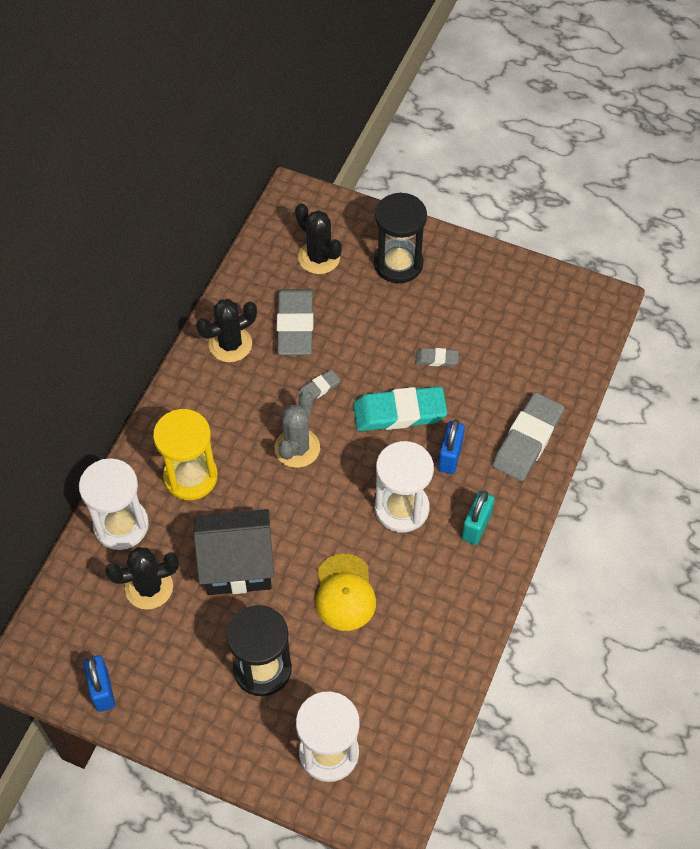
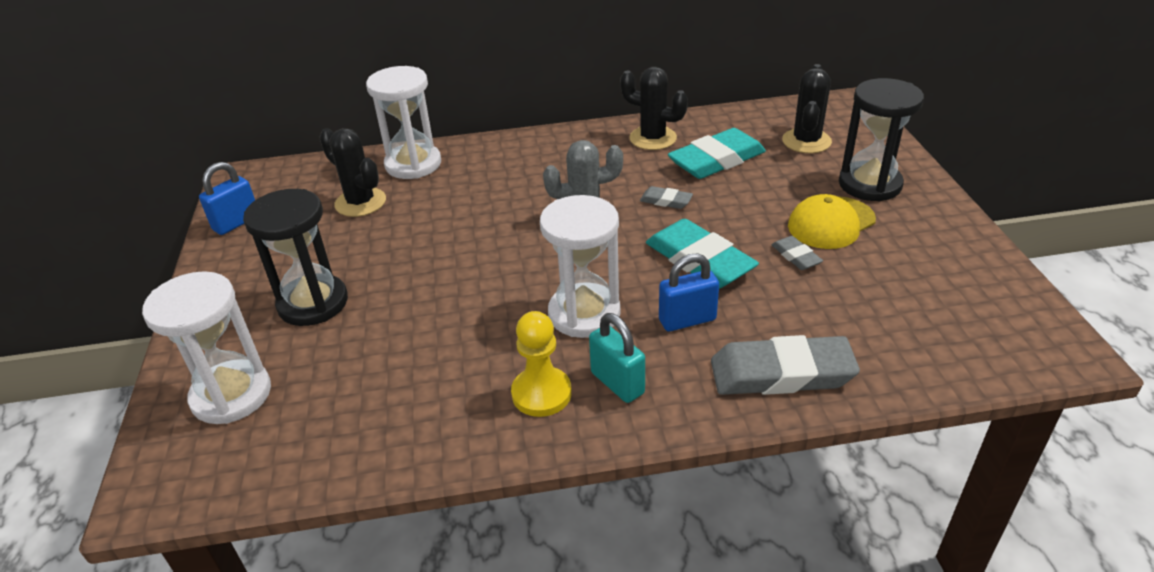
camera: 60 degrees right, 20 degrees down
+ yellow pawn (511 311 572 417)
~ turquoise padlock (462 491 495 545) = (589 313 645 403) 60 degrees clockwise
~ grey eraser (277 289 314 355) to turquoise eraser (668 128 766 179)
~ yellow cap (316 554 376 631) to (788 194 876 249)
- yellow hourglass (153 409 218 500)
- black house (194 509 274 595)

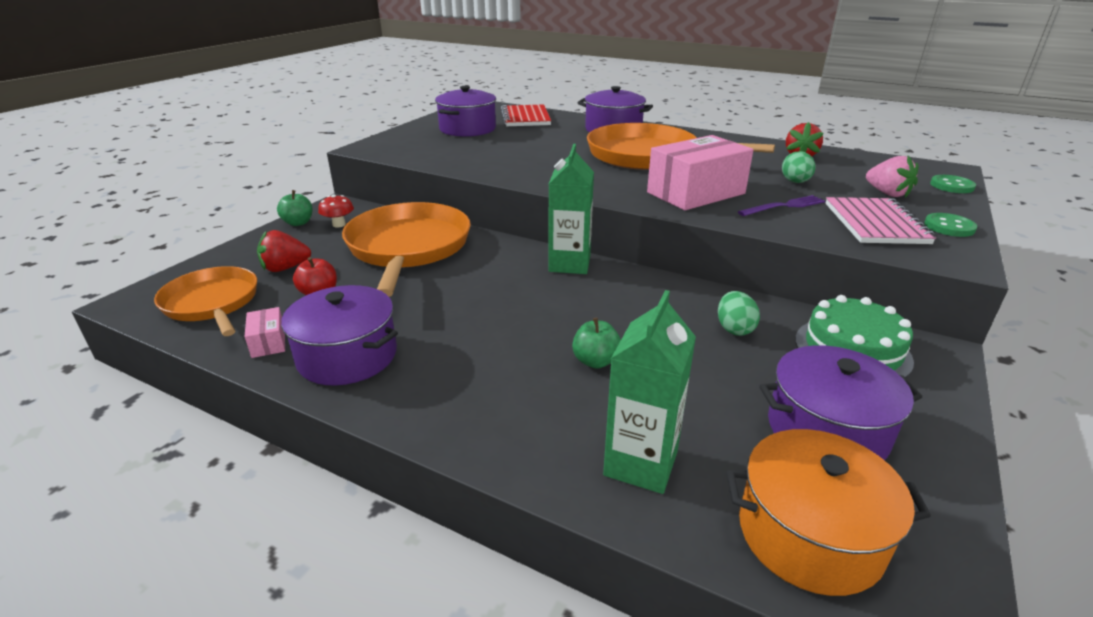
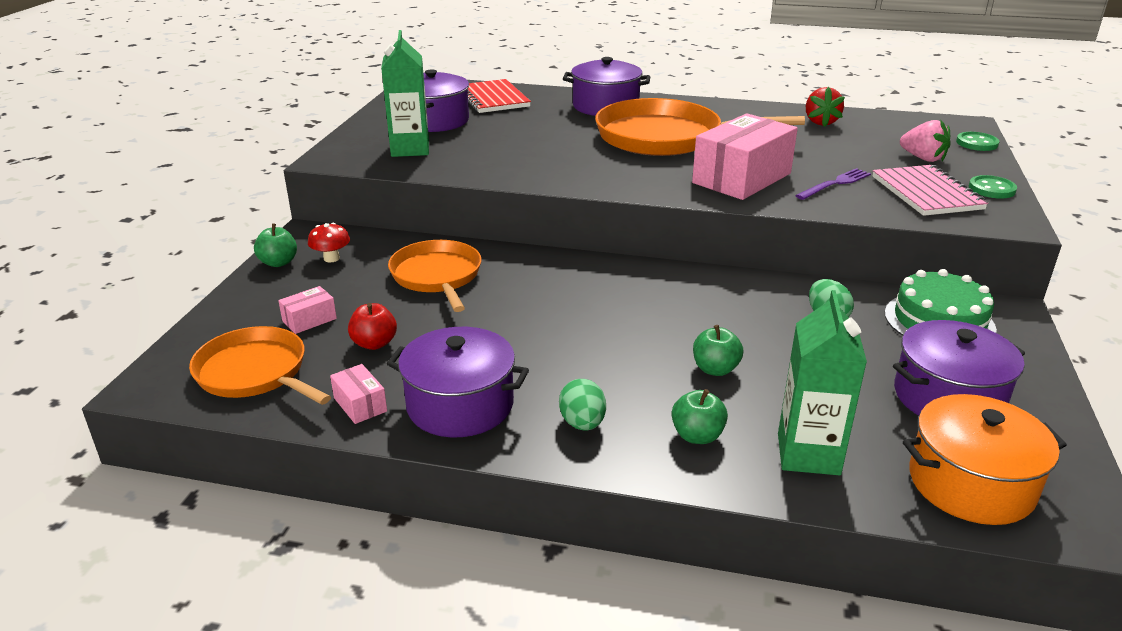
camera: 15 degrees left, 0 degrees up
~ red strawberry (257 230 311 272) to pink box (278 286 337 334)
~ green carton (548 144 594 274) to (381 30 429 157)
~ orange pan (342 202 471 297) = (388 240 481 312) x0.63
~ green egg (782 151 816 183) to (559 379 606 430)
+ green apple (672 389 728 444)

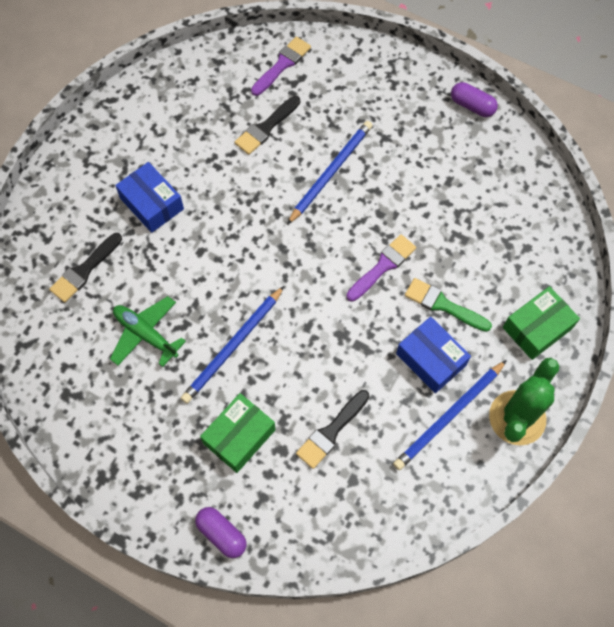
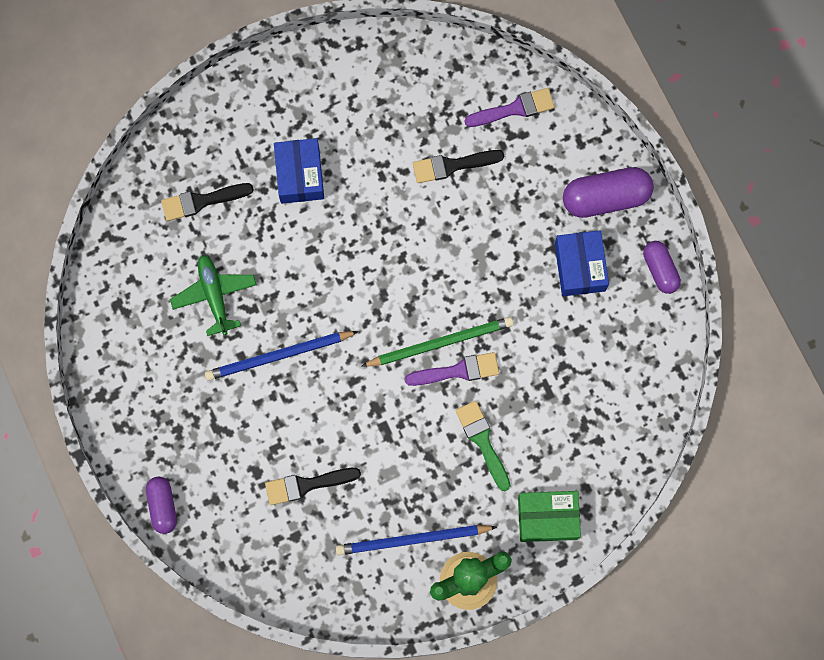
camera: 35 degrees right, 10 degrees up
+ green pencil (362 317 514 367)
~ blue box (396 317 471 393) to (555 231 609 296)
+ purple capsule (563 167 654 218)
- green box (200 393 276 473)
- blue pencil (287 121 373 225)

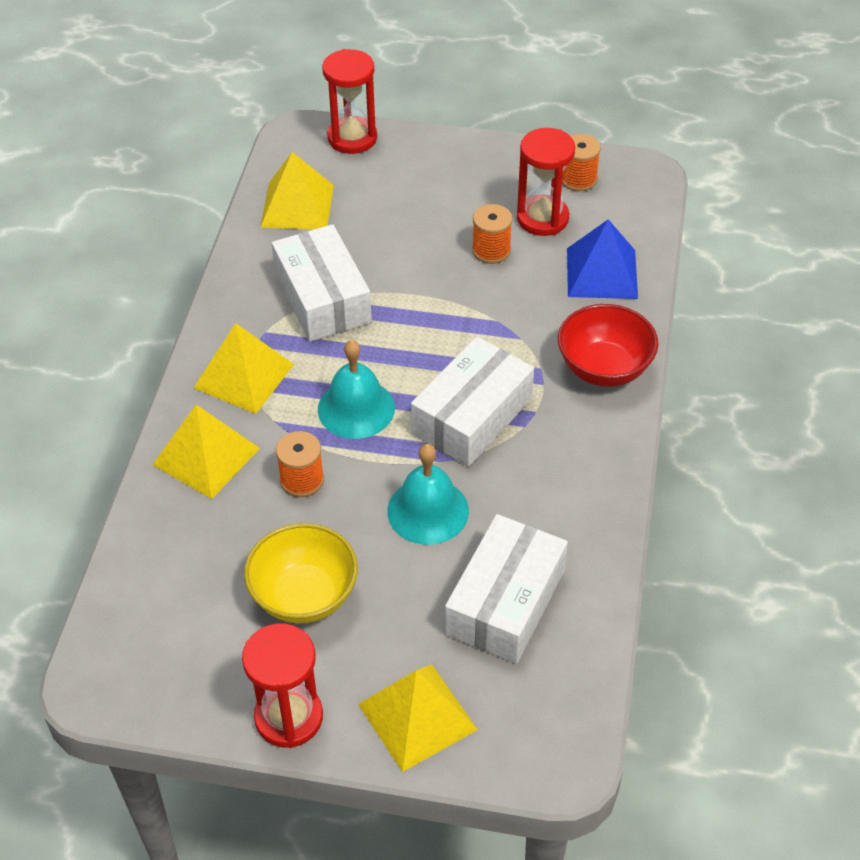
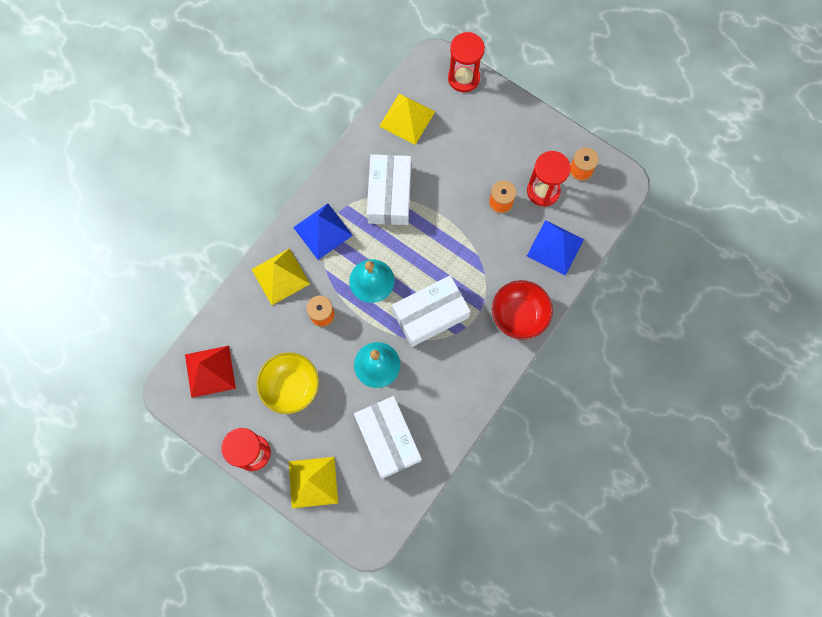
camera: 25 degrees right, 25 degrees up
+ red pyramid (185 346 236 398)
~ yellow pyramid (194 323 294 414) to blue pyramid (293 204 353 260)
~ white box (445 514 568 664) = (354 396 422 479) 75 degrees counterclockwise

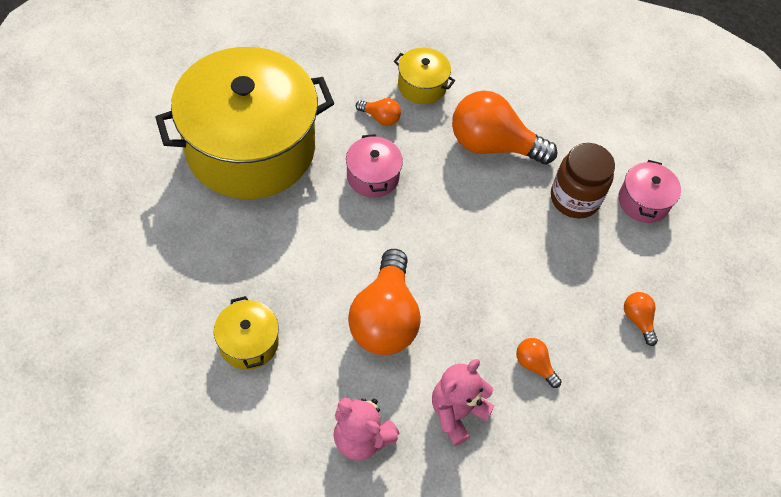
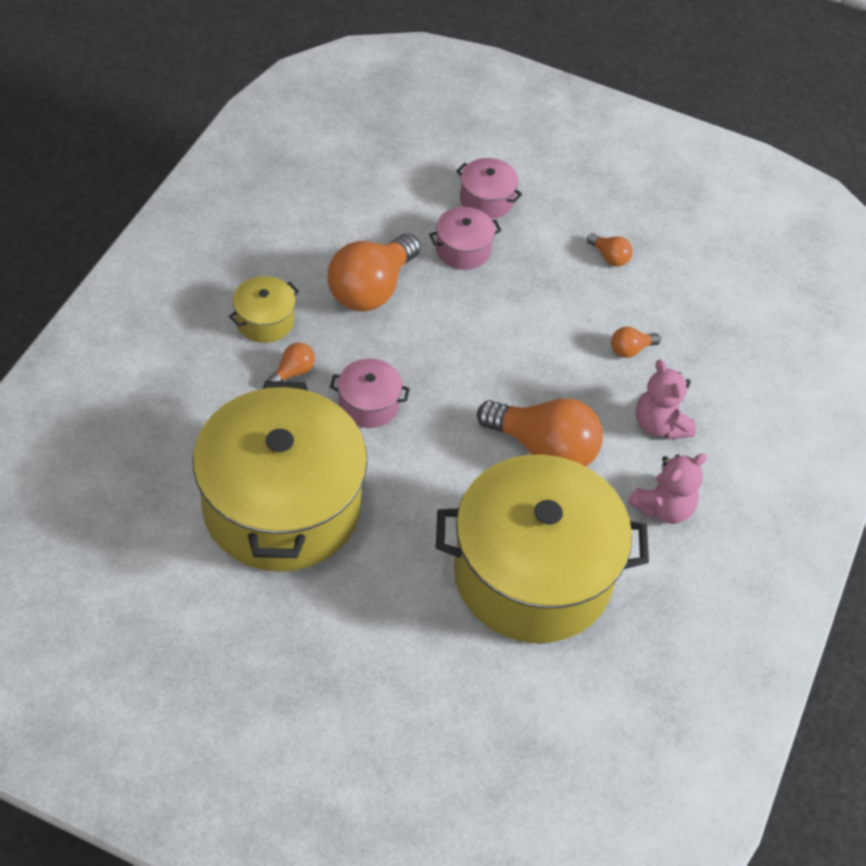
camera: 70 degrees left, 5 degrees down
~ brown jar (551 143 615 219) to pink pot (429 207 501 270)
~ yellow pot (214 296 279 369) = (436 455 649 643) x2.46
~ orange light bulb (624 292 658 346) = (587 233 632 266) 135 degrees counterclockwise

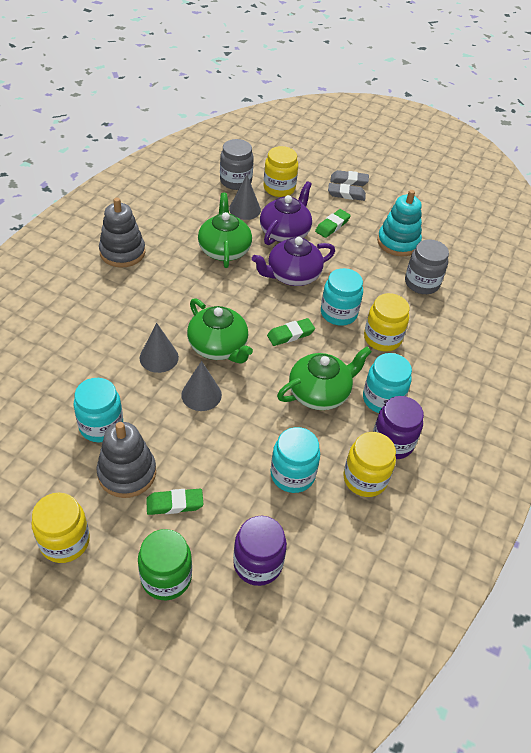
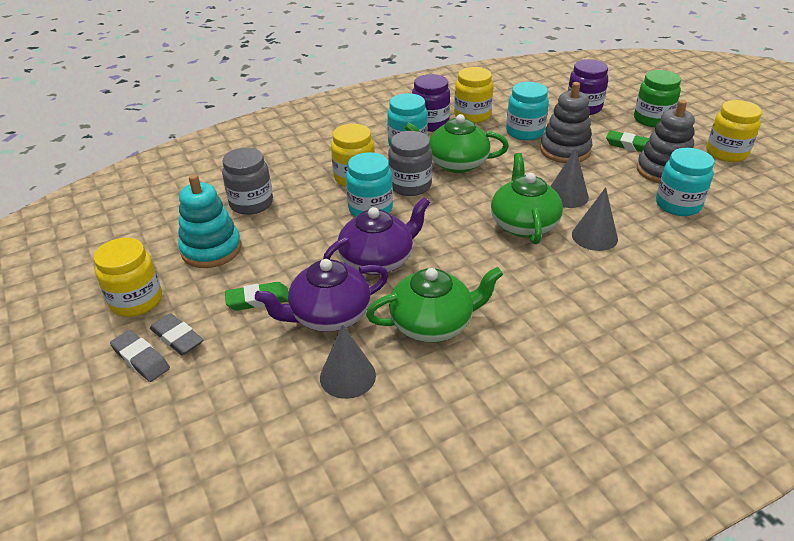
camera: 140 degrees left, 10 degrees down
~ yellow jar (264 146 298 197) to (94 238 162 317)
~ purple teapot (252 237 335 286) = (323 197 430 275) 45 degrees counterclockwise
~ green teapot (198 193 252 268) = (366 267 503 342) 135 degrees counterclockwise
~ grey jar (220 139 254 190) to (388 131 432 196)
~ grey stacking toy (99 198 145 268) to (540 82 592 163)
- green eraser (267 318 315 346)

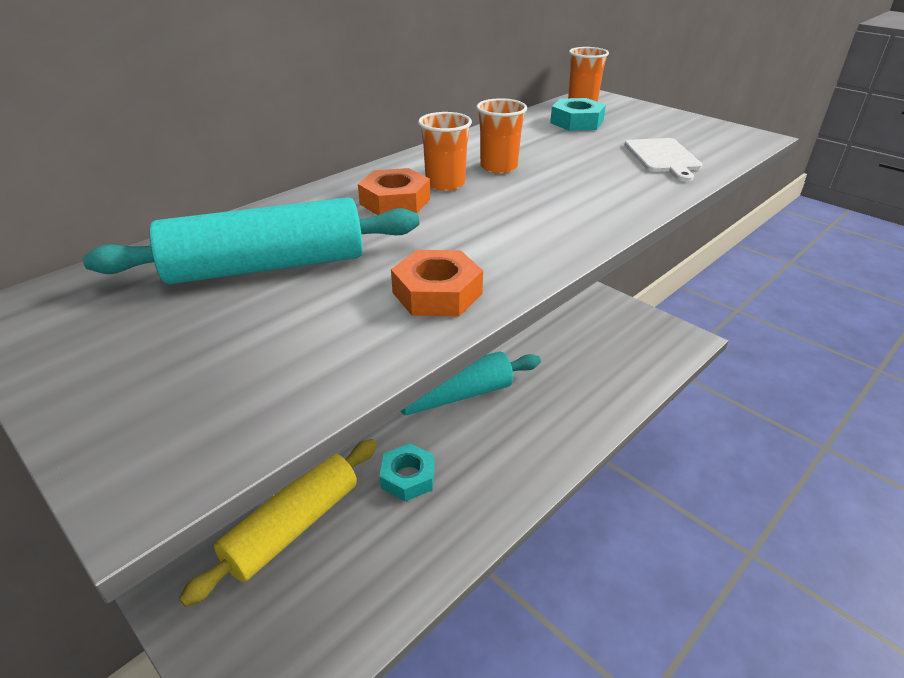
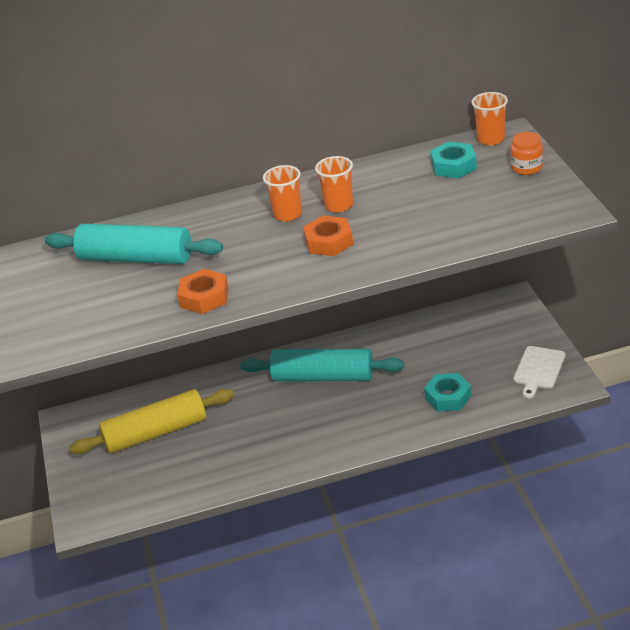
camera: 35 degrees right, 0 degrees up
~ orange nut (358 168 430 215) to (303 216 353 256)
~ turquoise nut (379 443 435 501) to (424 373 471 412)
+ orange jar (510 132 543 175)
~ white cutting board (625 138 703 182) to (513 346 565 398)

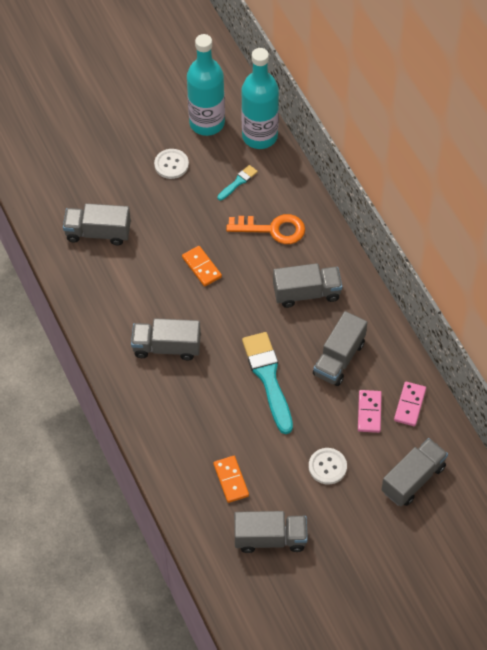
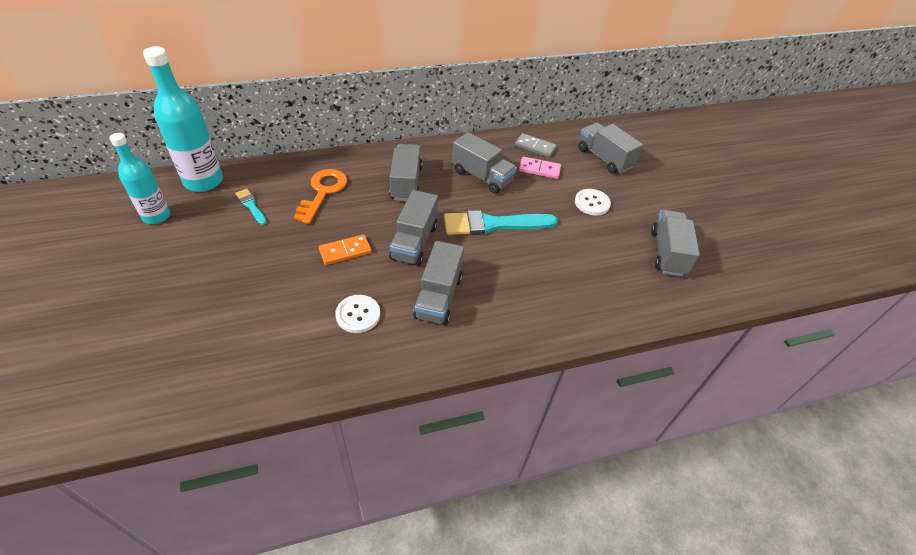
camera: 85 degrees left, 10 degrees down
~ turquoise bottle (187 34 225 136) = (109 133 170 224) x0.66
~ white button (154 149 189 179) to (335 295 380 333)
~ grey truck (63 203 131 245) to (389 190 438 266)
~ pink domino (394 382 426 426) to grey domino (515 133 557 158)
- orange domino (213 456 249 503)

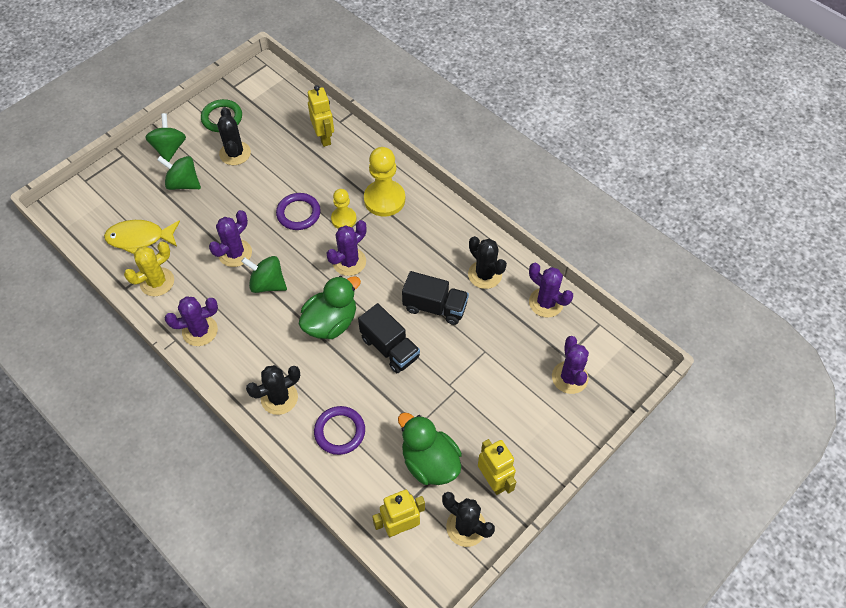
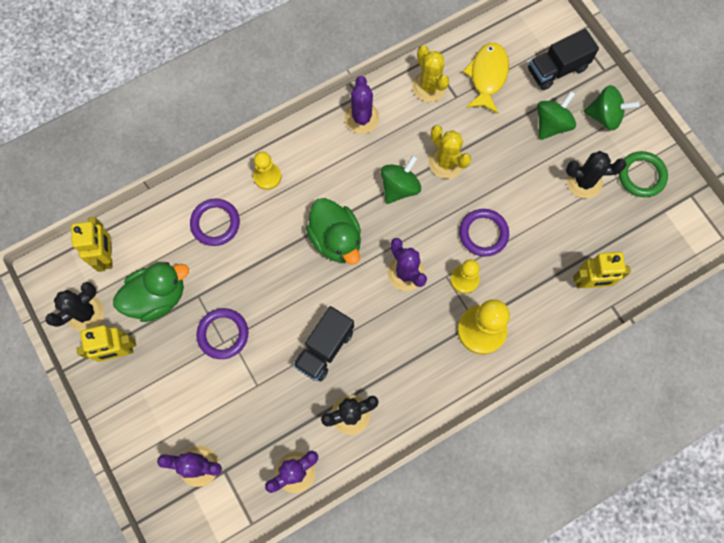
camera: 105 degrees right, 15 degrees up
+ purple ring (197 308 248 359)
~ black cactus (246 365 300 415) to yellow pawn (253 151 281 190)
~ purple cactus (209 210 252 267) to yellow cactus (429 125 471 179)
~ black truck (358 303 420 373) to (528 29 599 90)

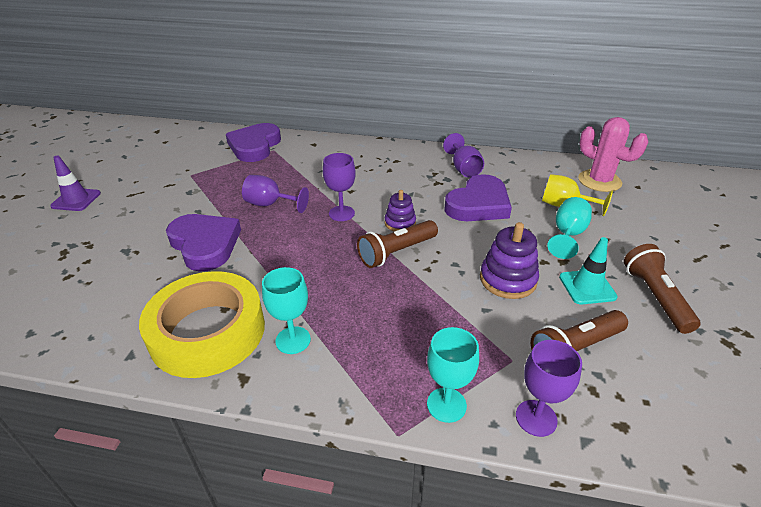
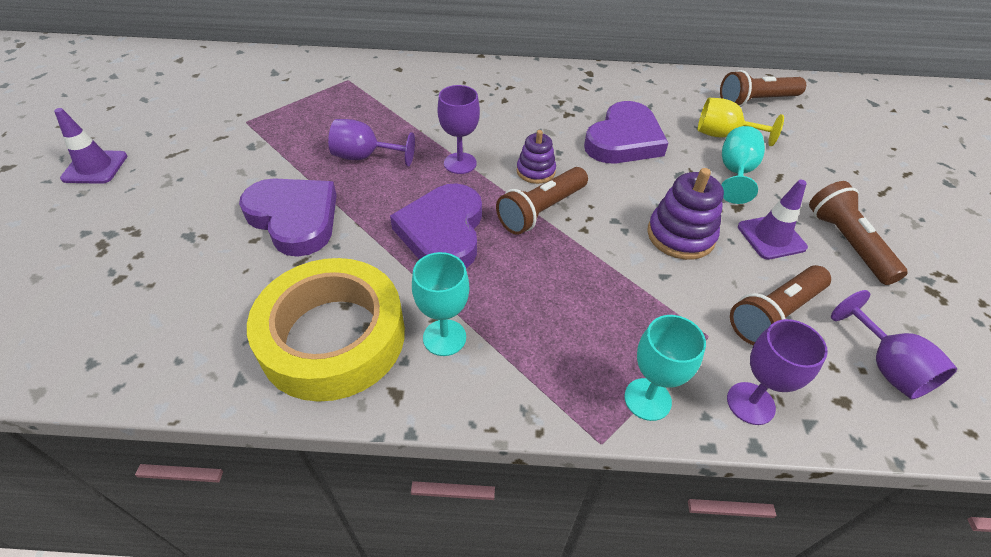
camera: 10 degrees left, 10 degrees up
~ purple heart (226 123 281 162) to (390 183 482 268)
~ pink cactus (578 117 648 192) to brown flashlight (720 70 806 107)
~ turquoise traffic cone (559 237 618 305) to purple traffic cone (738 180 808 260)
~ purple goblet (443 133 484 178) to (831 290 957 399)

